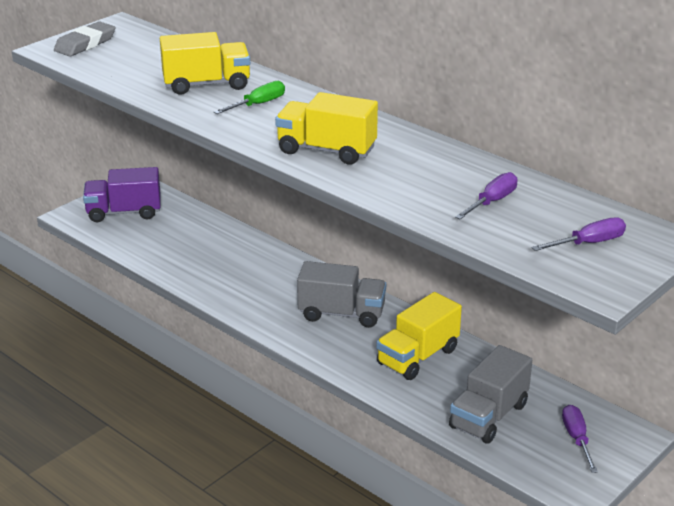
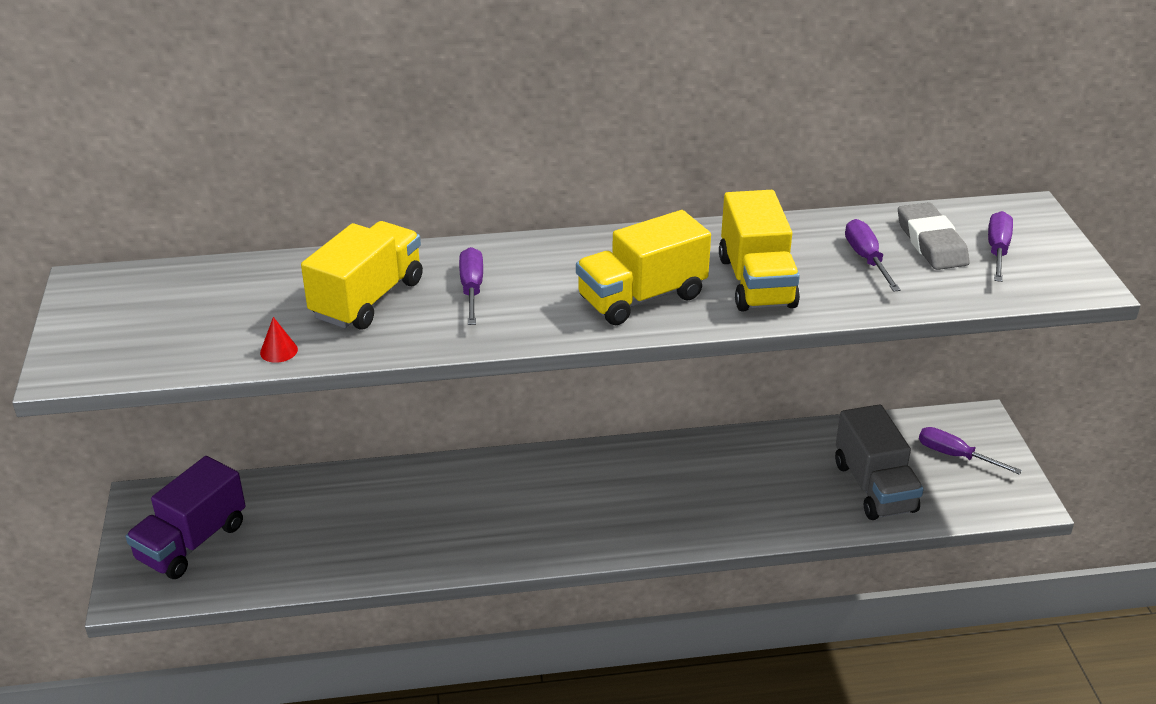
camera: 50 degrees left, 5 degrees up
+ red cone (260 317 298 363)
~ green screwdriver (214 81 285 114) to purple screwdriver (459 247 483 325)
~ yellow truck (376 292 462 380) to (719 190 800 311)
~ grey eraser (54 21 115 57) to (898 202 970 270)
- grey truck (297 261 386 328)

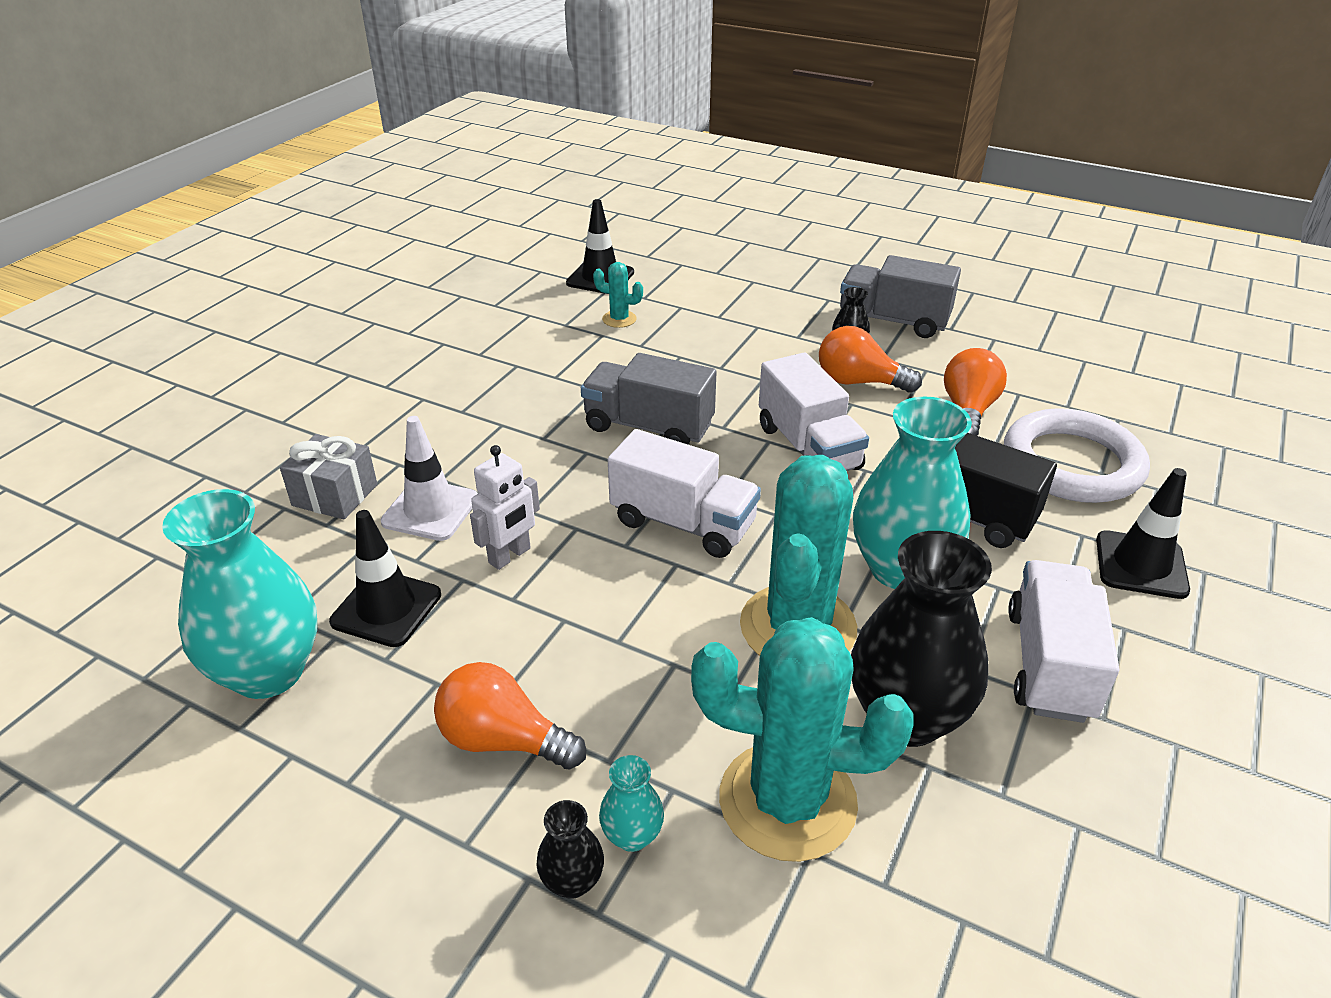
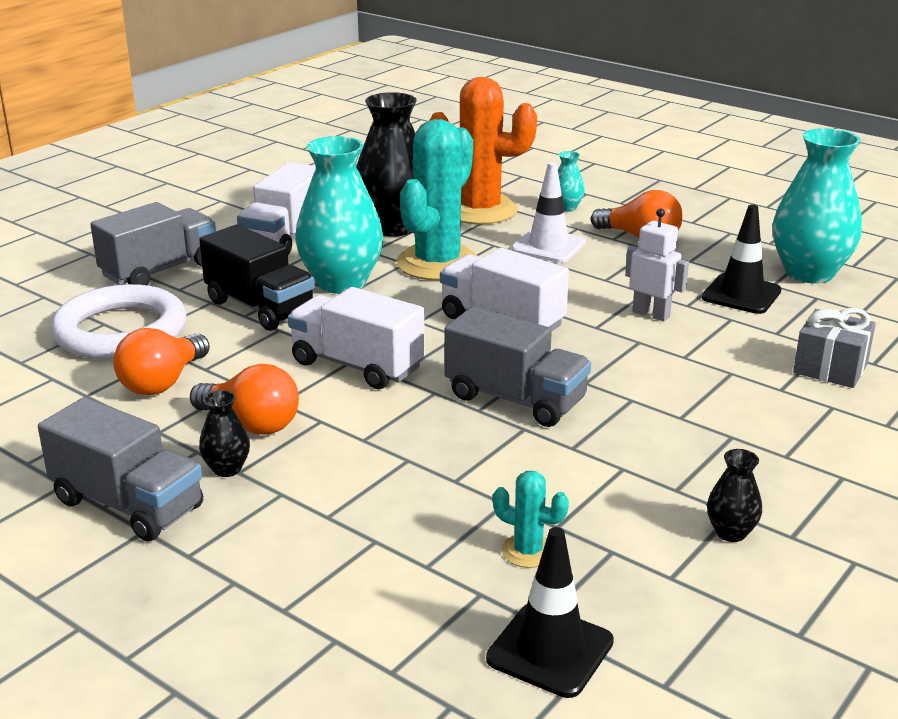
camera: 170 degrees left, 10 degrees down
~ black traffic cone (1096 468 1190 599) to grey truck (90 202 216 285)
~ white truck (759 352 869 471) = (288 287 425 389) 45 degrees counterclockwise
~ turquoise cactus (691 617 914 862) to orange cactus (430 77 537 224)
~ white traffic cone (381 416 478 541) to (511 162 586 263)
~ white robot (470 445 540 570) = (625 209 689 322) 75 degrees clockwise
~ black vase (536 800 604 899) to (707 449 762 542)

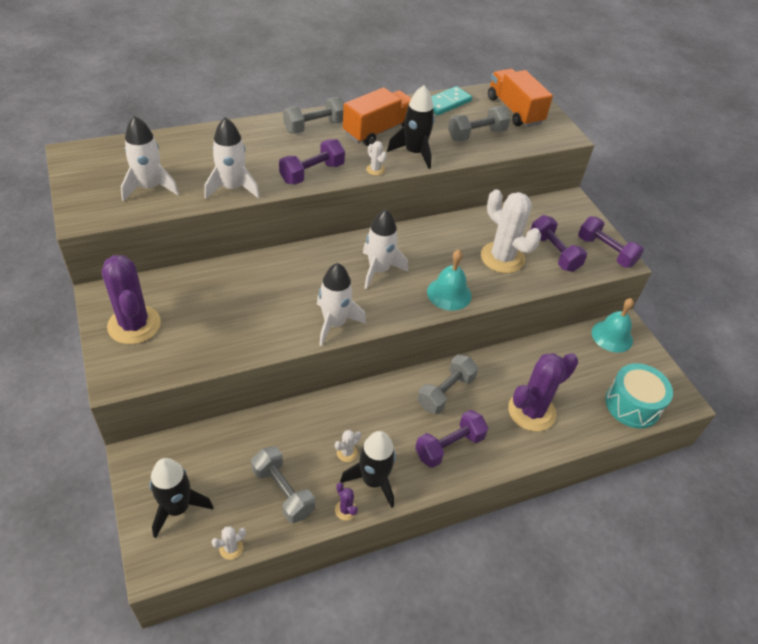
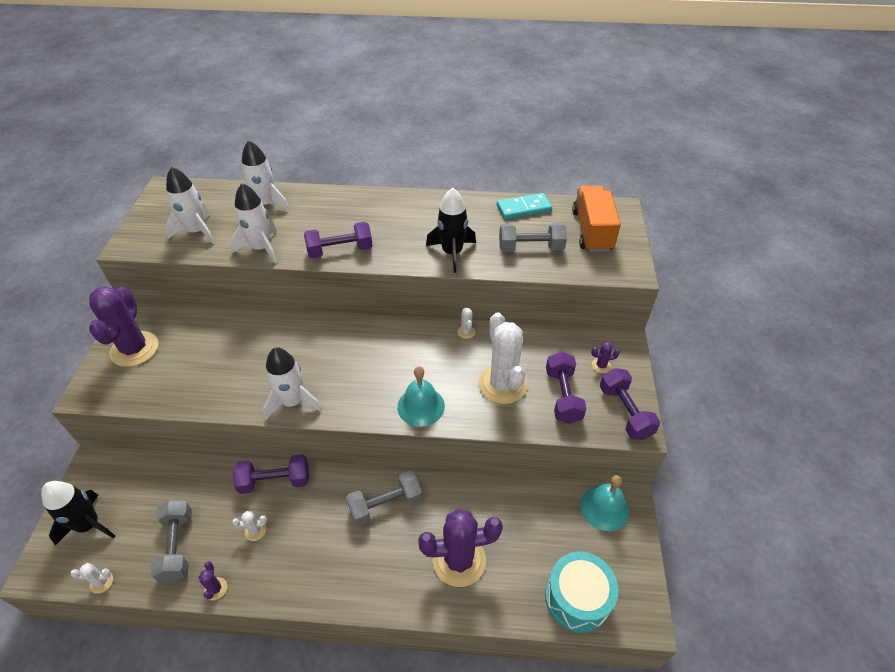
camera: 30 degrees right, 0 degrees up
~ purple dumbbell (415 410 488 468) to (233 454 309 494)
~ white rocket (363 209 408 289) to (242 140 290 212)
~ white cactus (366 141 387 175) to (457 308 476 339)
+ purple cactus (591 342 620 373)
- grey dumbbell (283 97 344 134)
- black rocket (340 431 396 508)
- orange truck (343 87 412 146)

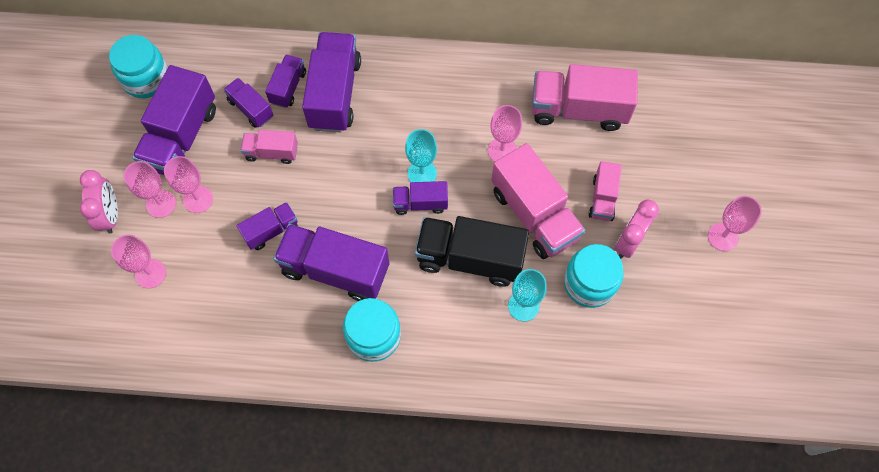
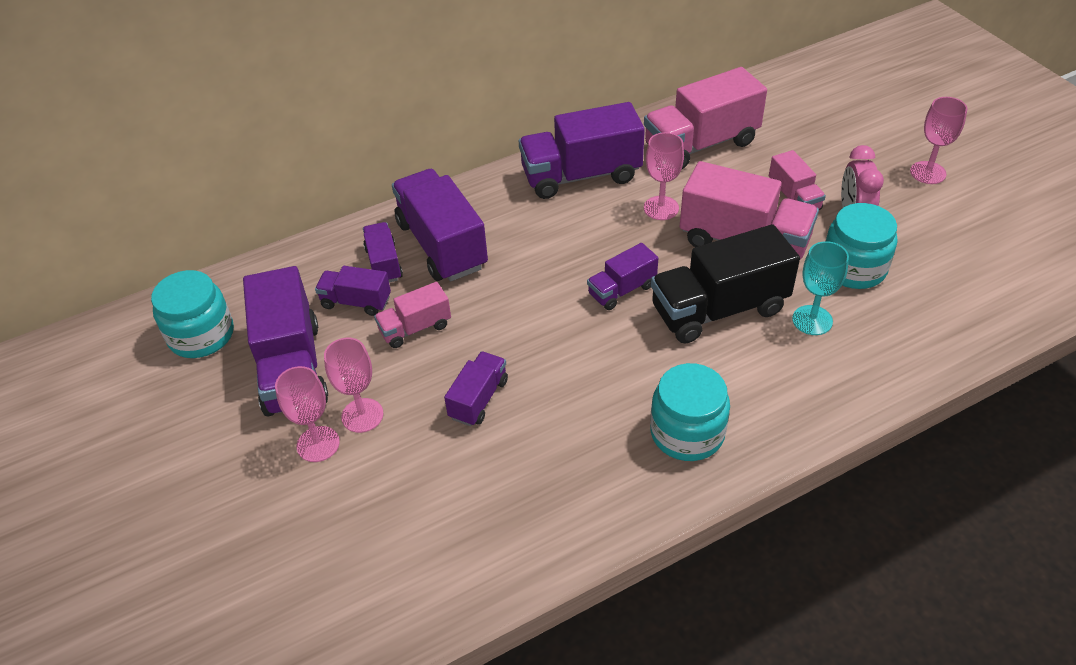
camera: 30 degrees left, 20 degrees down
~ purple truck (273 224 389 301) to (519 102 645 199)
- pink clock (80 170 118 234)
- pink goblet (111 235 166 288)
- turquoise goblet (405 129 437 182)

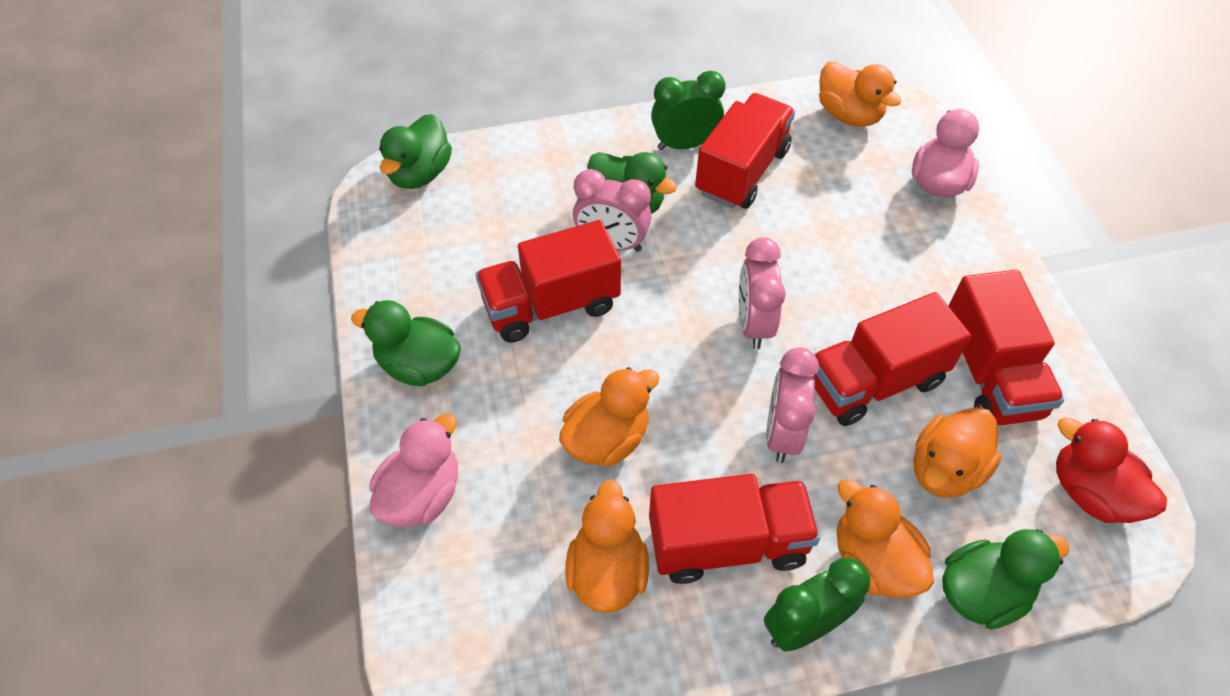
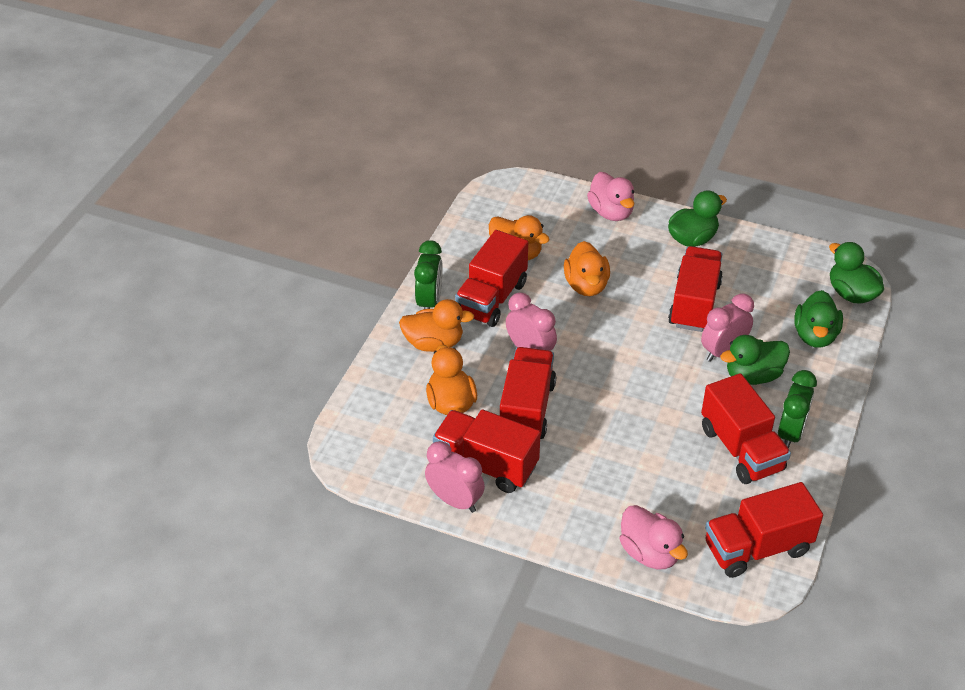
camera: 125 degrees right, 10 degrees down
~ pink clock (739 237 786 349) to (425 441 485 513)
~ orange duck (819 61 901 127) to red truck (705 482 823 578)
~ green duck (942 529 1069 629) to (794 290 843 348)
- red duck (1056 417 1167 523)

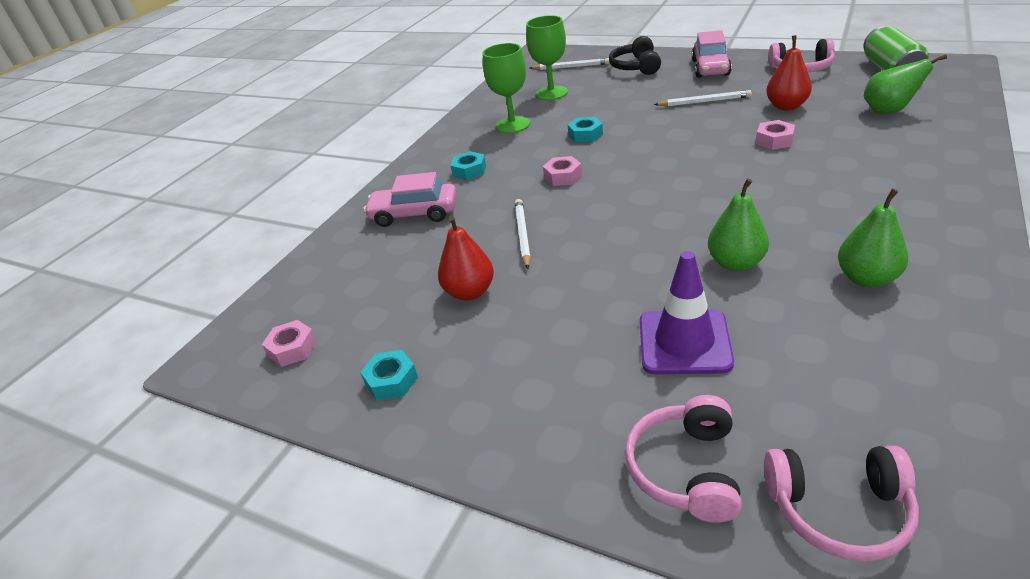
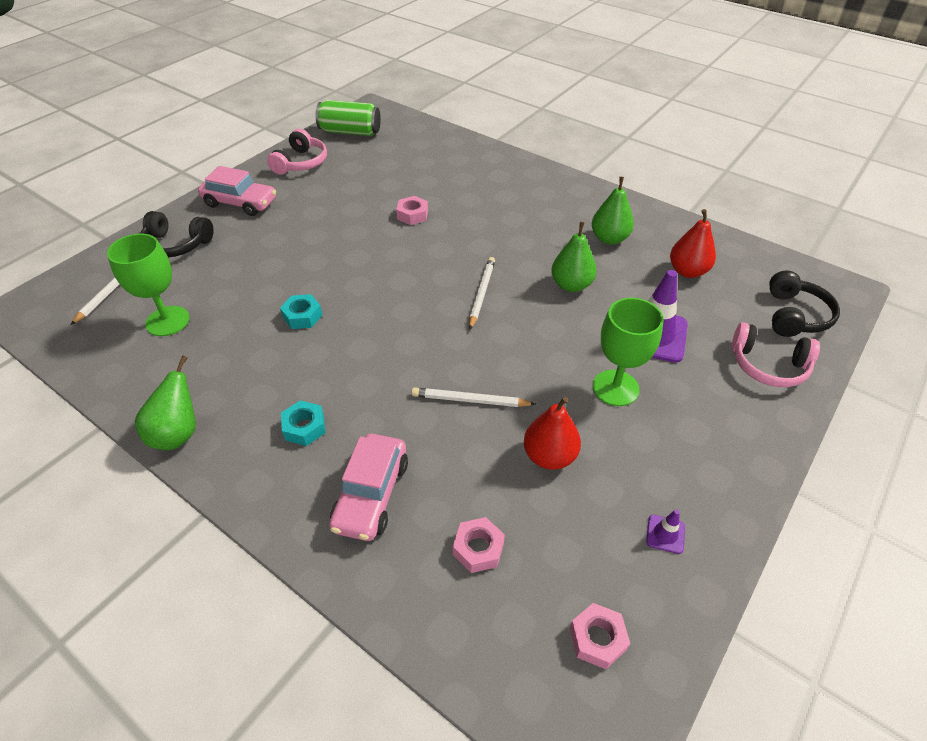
camera: 85 degrees left, 10 degrees up
~ green pear (864 54 947 114) to (135 356 196 450)
~ pink nut (543 156 582 186) to (453 517 505 573)
~ white pencil (654 90 752 107) to (469 257 495 329)
~ green goblet (483 43 530 133) to (593 298 664 406)
~ turquoise nut (360 350 418 401) to purple traffic cone (646 509 685 554)
~ red pear (766 35 812 110) to (670 209 716 278)
~ pink headphones (764 446 919 562) to black headphones (769 271 840 337)

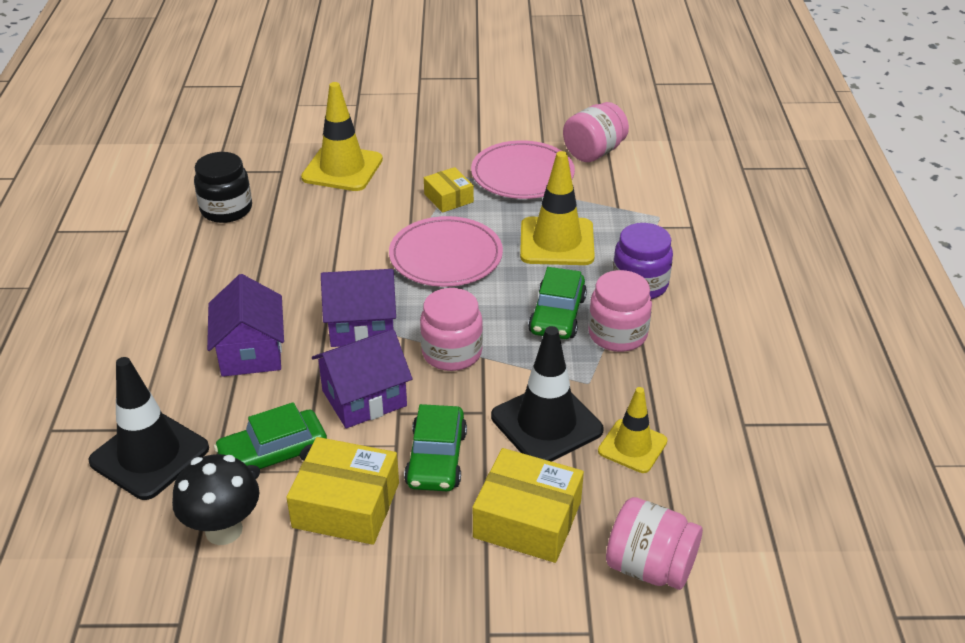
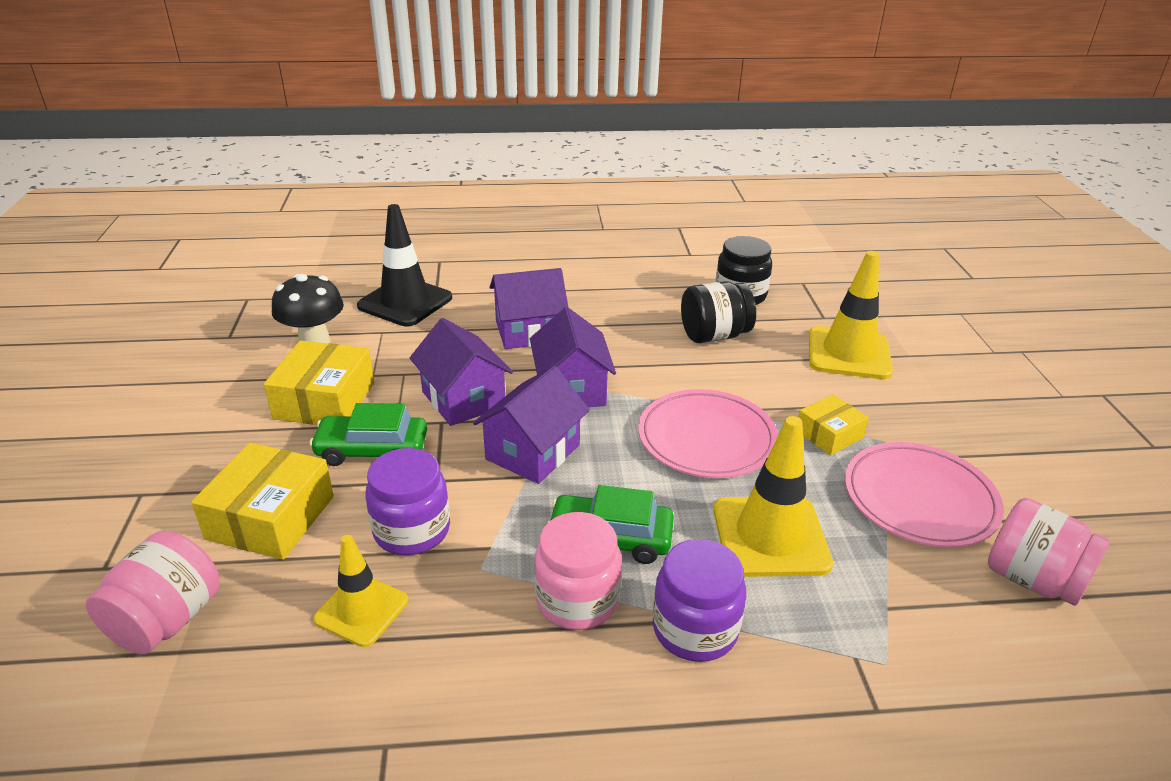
camera: 85 degrees right, 5 degrees down
~ black traffic cone (491 326 604 462) to purple jar (365 448 450 555)
~ pink jar (420 288 483 371) to purple house (473 366 590 484)
+ black jar (681 281 756 343)
- green car (214 402 327 479)

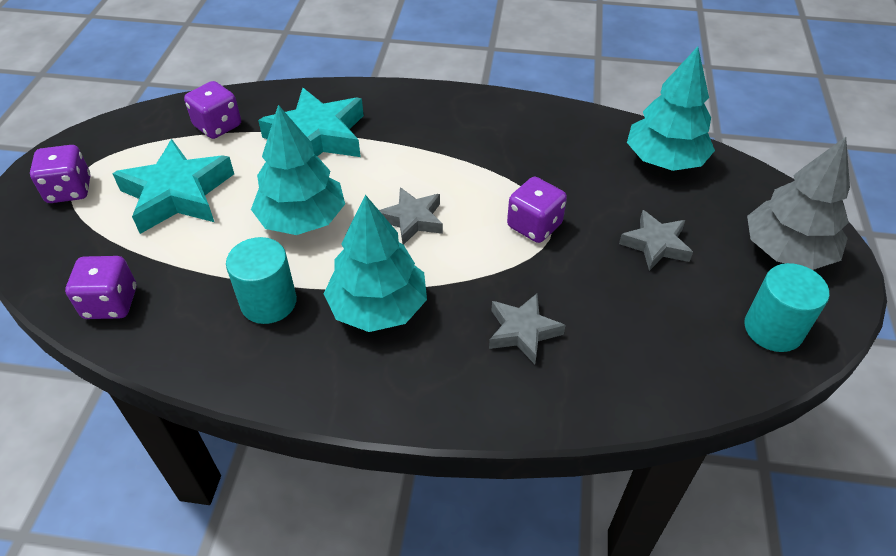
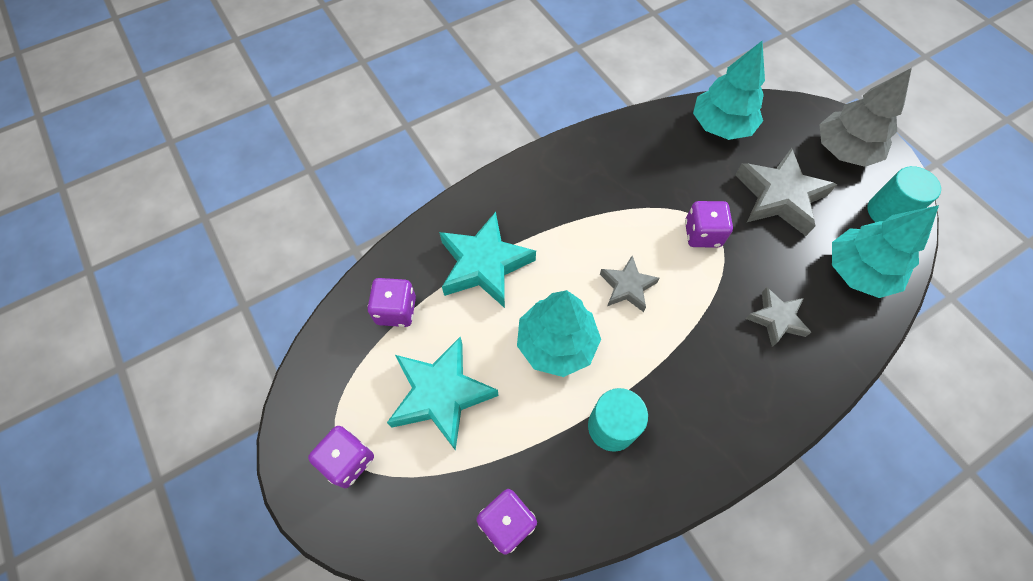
camera: 40 degrees left, 15 degrees up
~ grey star (619 210 693 271) = (735 148 837 236) x1.72
~ turquoise tree (324 195 427 332) to (832 205 939 298)

